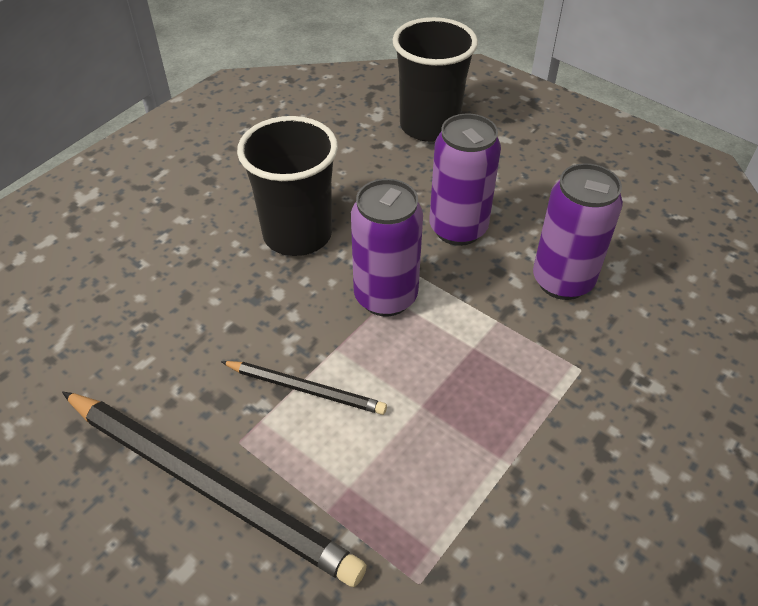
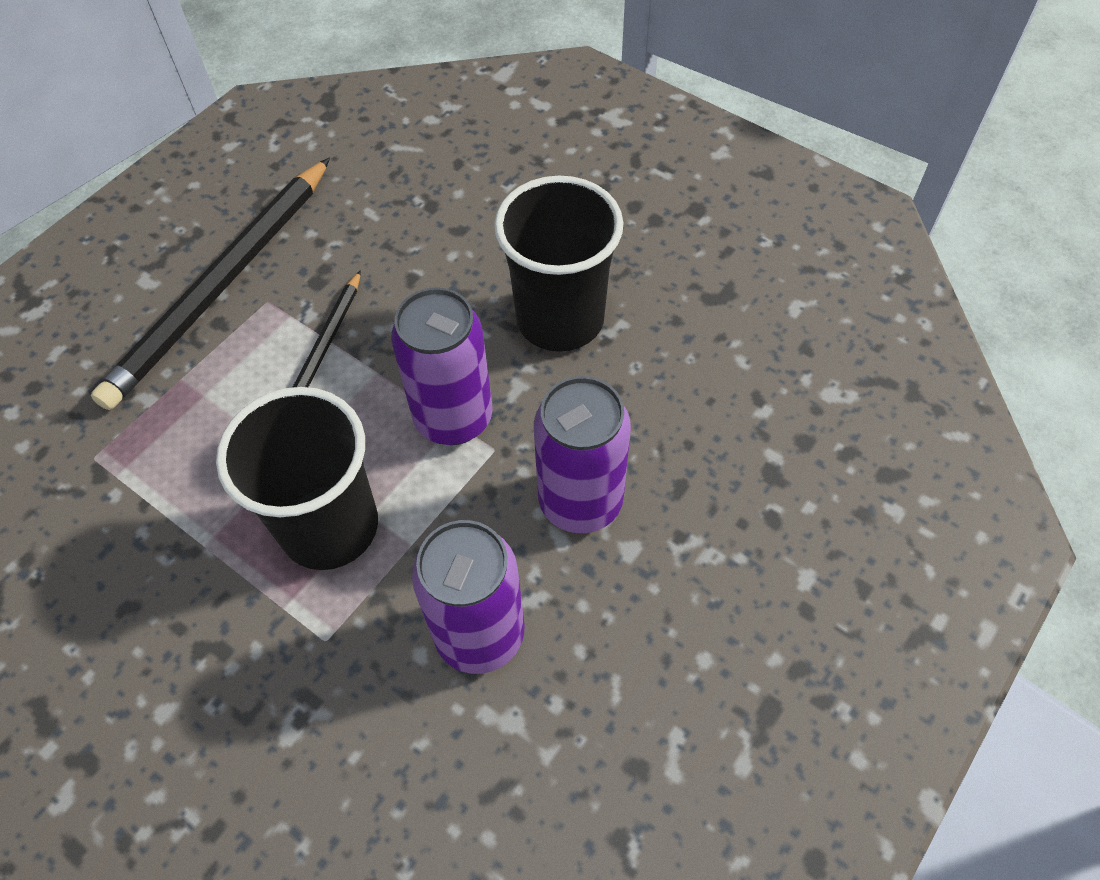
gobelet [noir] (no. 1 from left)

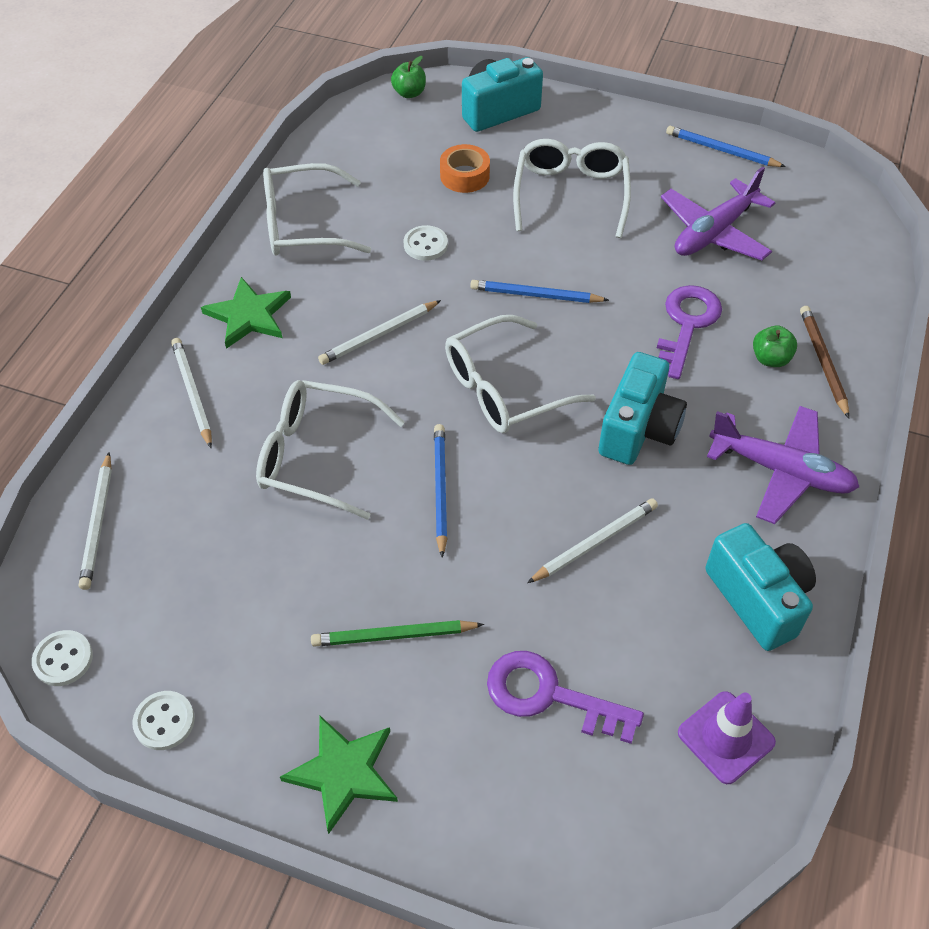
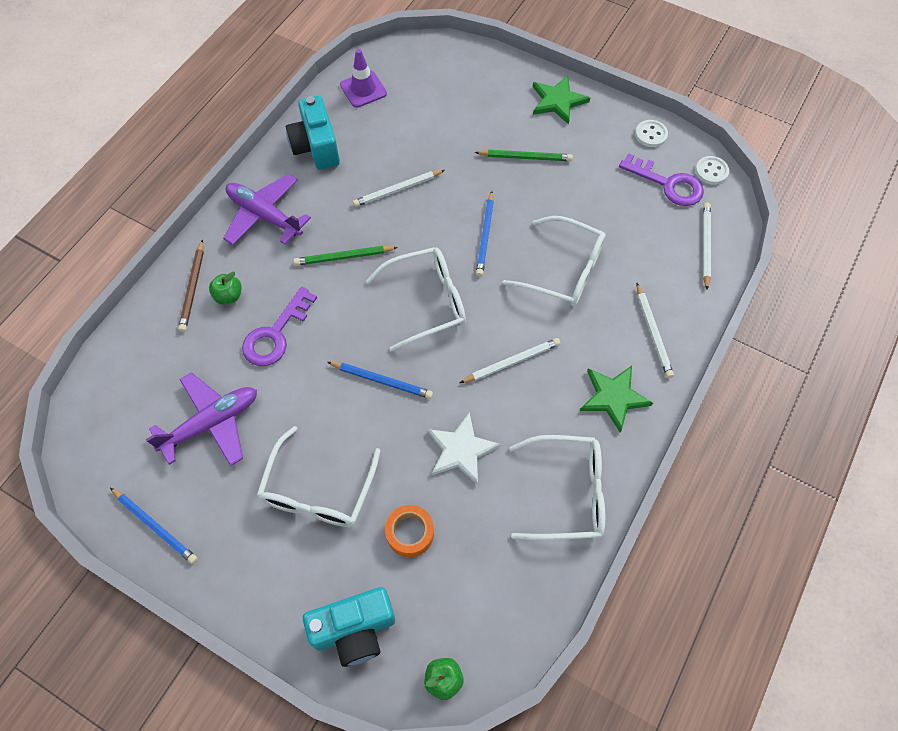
clé [violet] (no. 2 from left); étoile [blanc]; crayon [vert] (no. 1 from left)

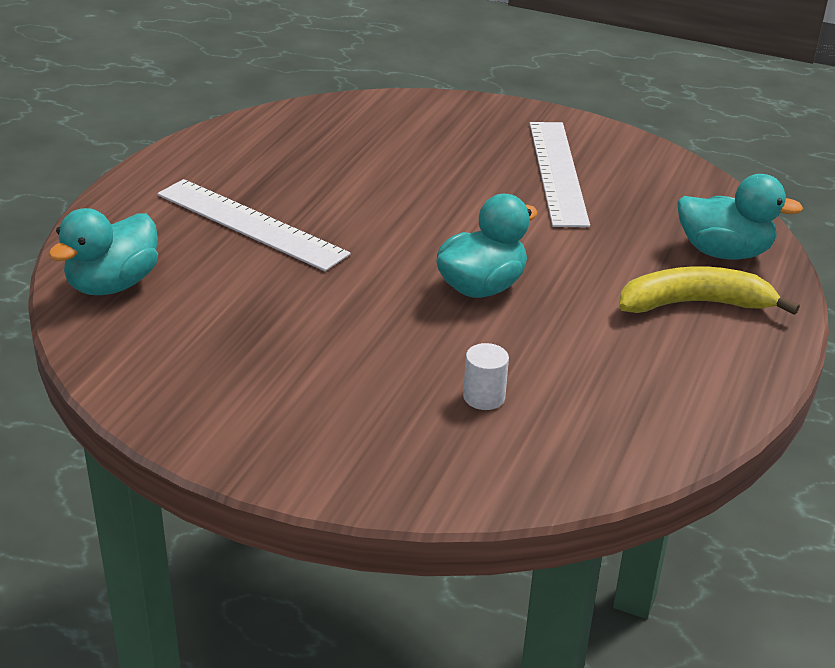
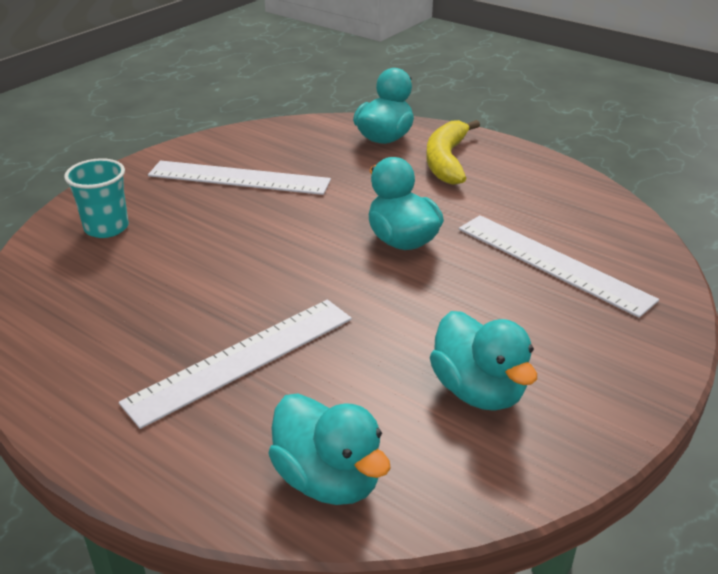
gobelet [turquoise]; canard [turquoise] (no. 4 from left); règle [blanc] (no. 3 from left)

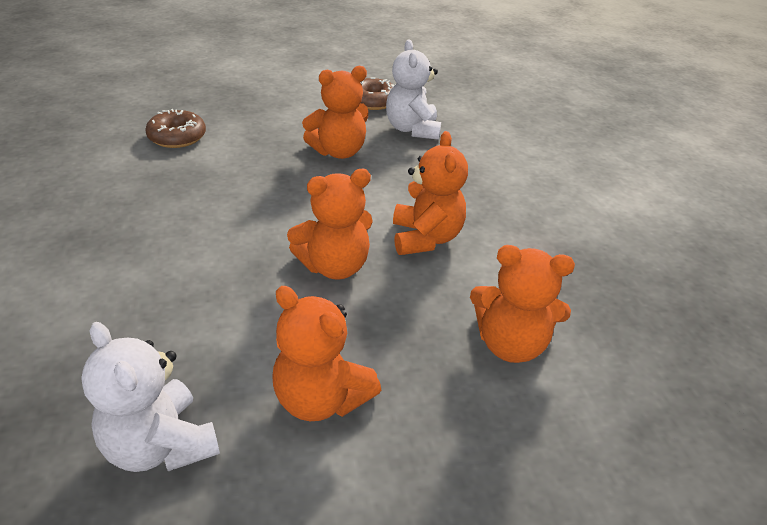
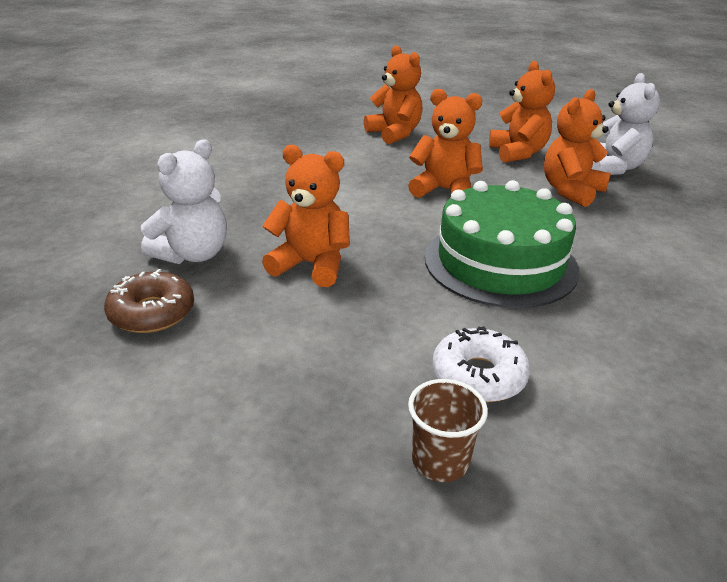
gobelet [marron]; gâteau [vert]; ours en peluche [orange] (no. 5 from left); beignet [blanc]

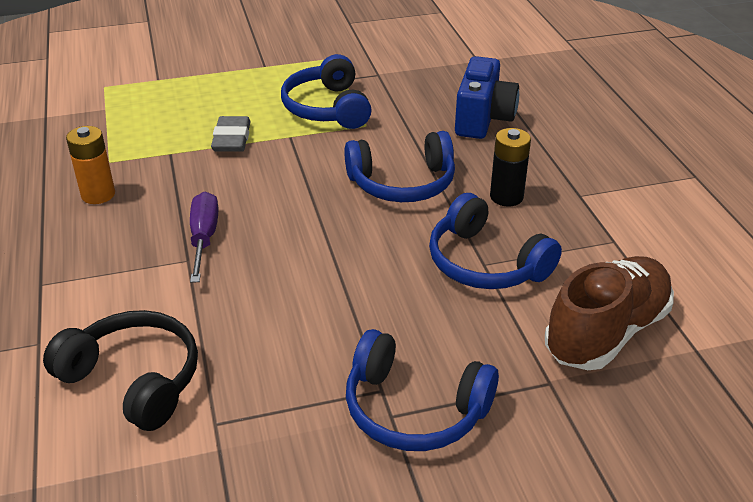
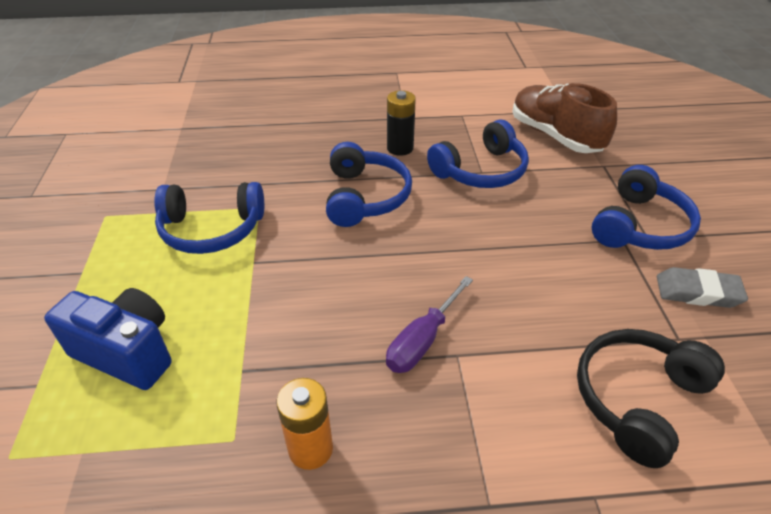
gomme [gris]; appareil photo [bleu]; tournevis [violet]

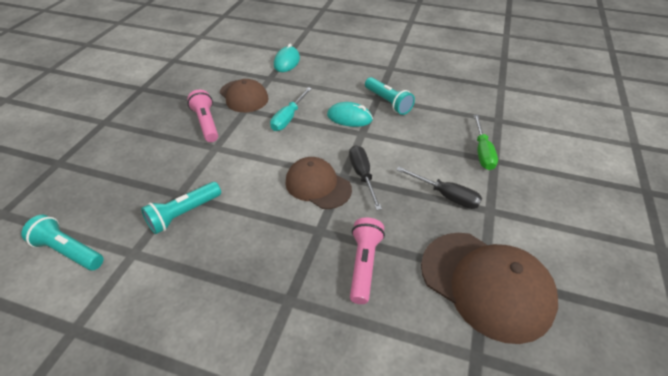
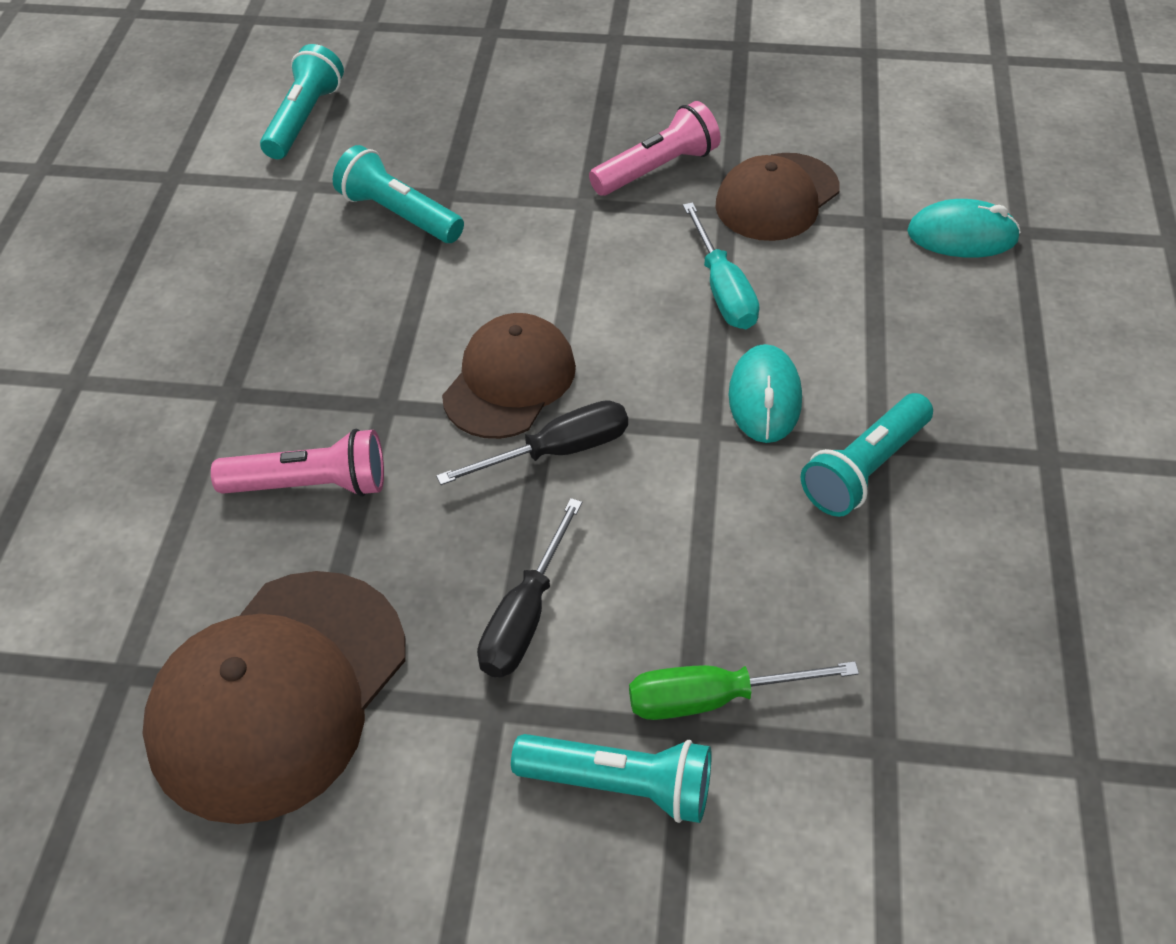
lampe de poche [turquoise] (no. 3 from left); tournevis [turquoise]

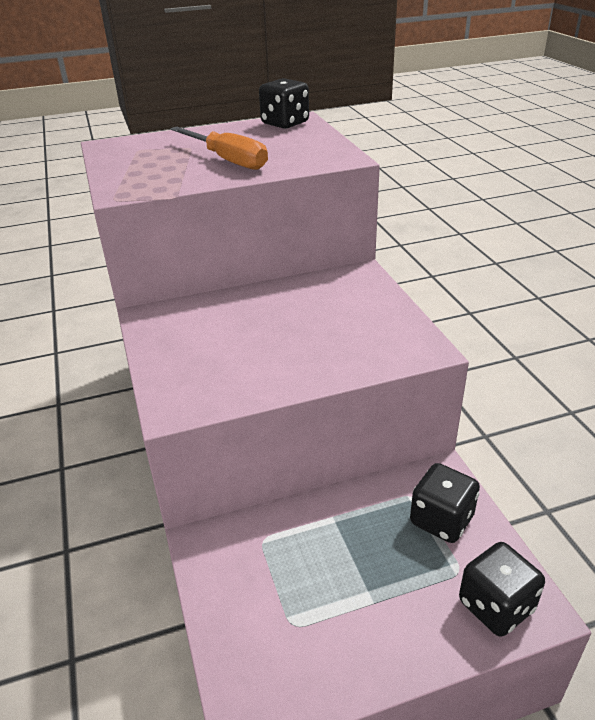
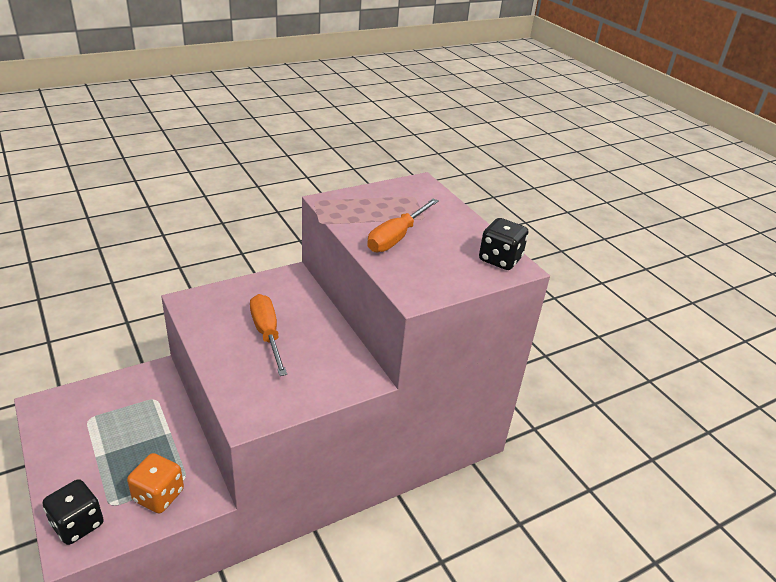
tournevis [orange] (no. 1 from left); dé [orange]

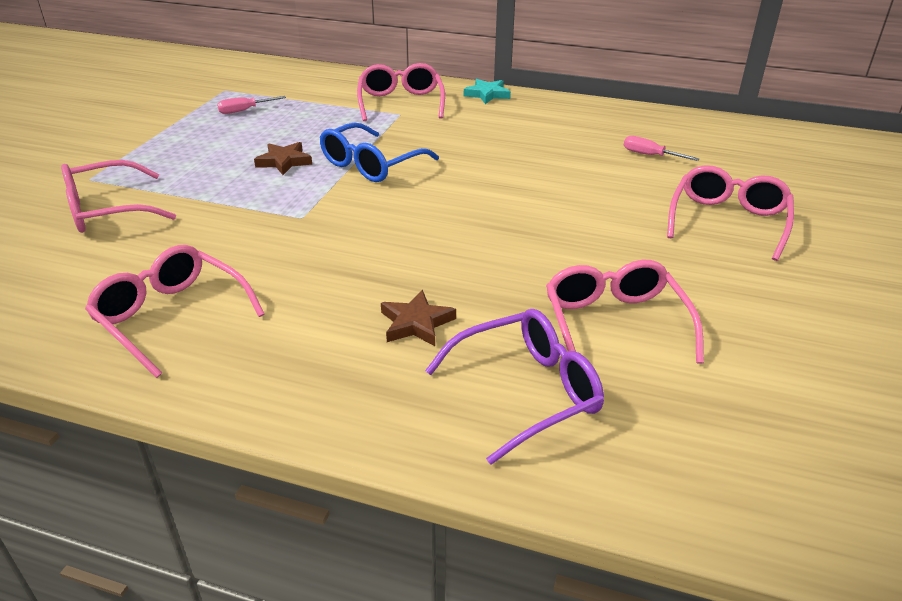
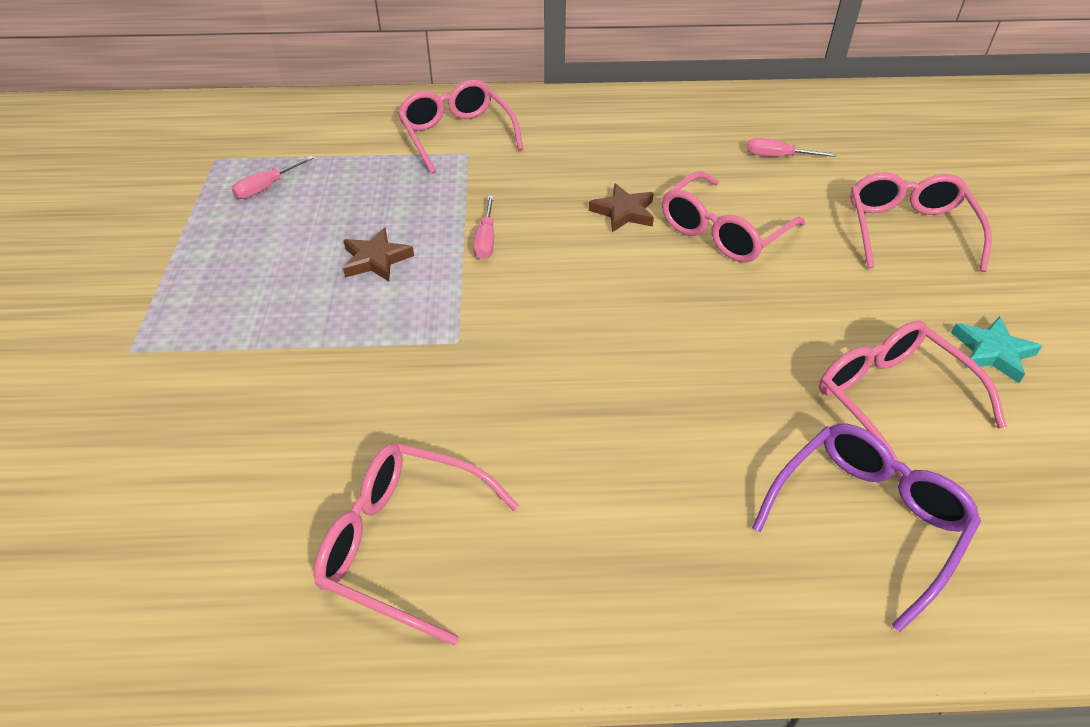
lunettes [rose] (no. 3 from left); étoile [marron] (no. 2 from left); étoile [turquoise]; tournevis [rose] (no. 2 from left)

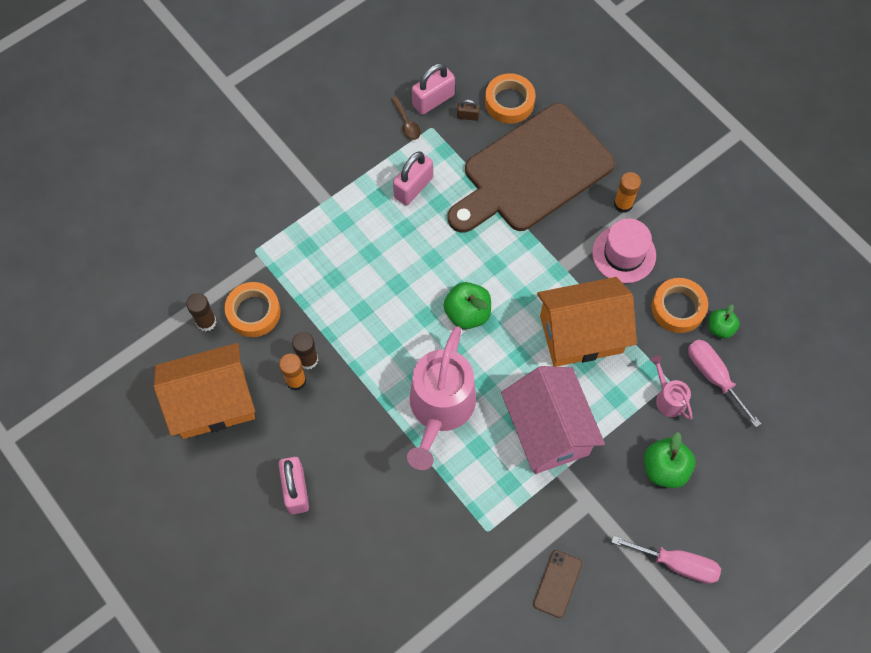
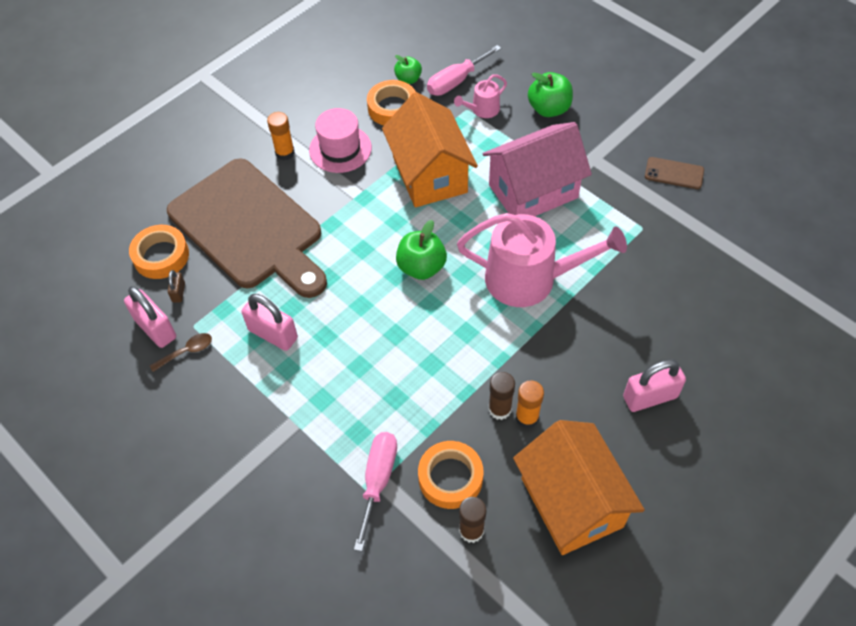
tournevis [rose] (no. 1 from left)

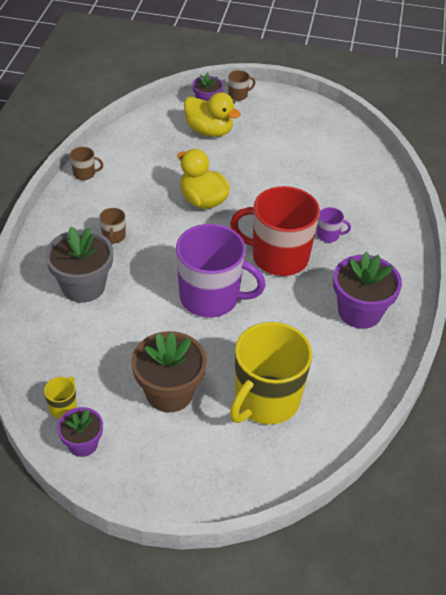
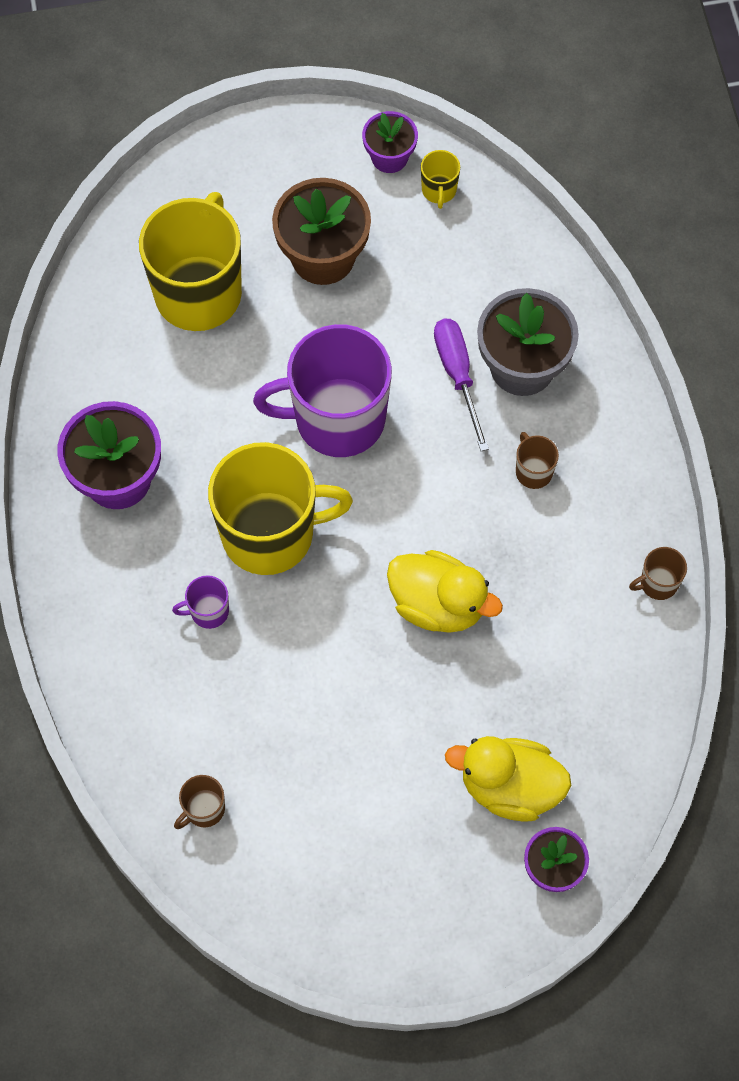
tournevis [violet]; tasse [marron] (no. 1 from left); tasse [jaune] (no. 2 from left)

